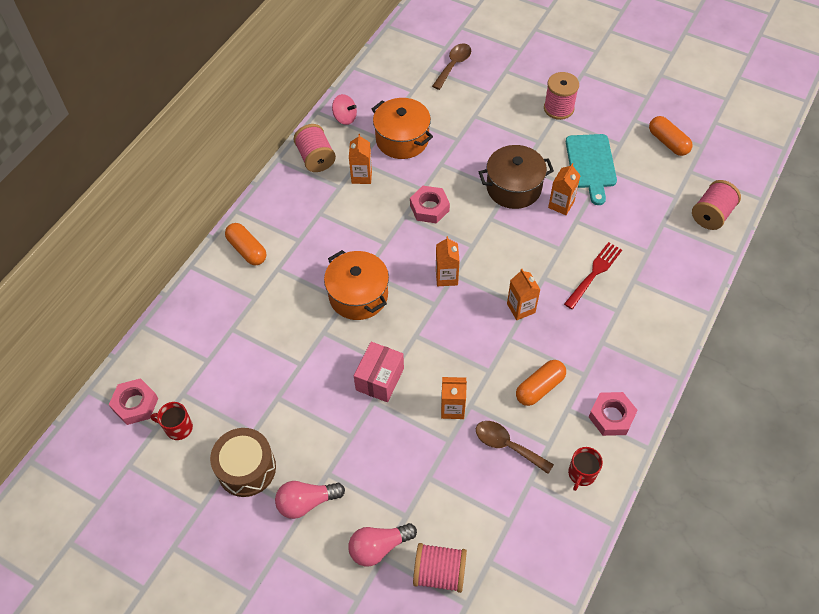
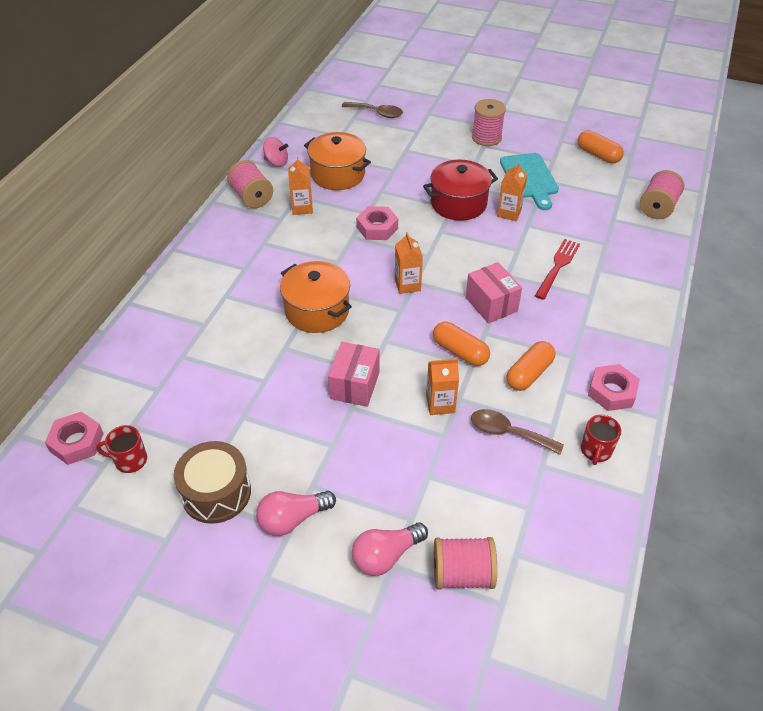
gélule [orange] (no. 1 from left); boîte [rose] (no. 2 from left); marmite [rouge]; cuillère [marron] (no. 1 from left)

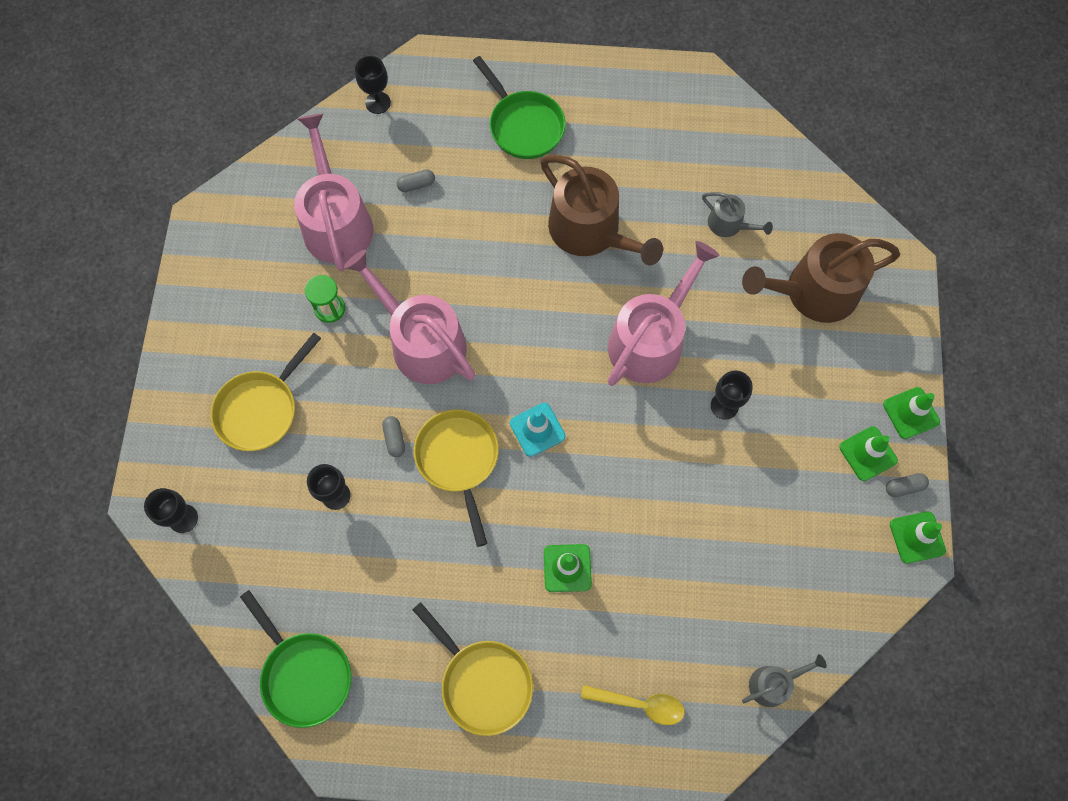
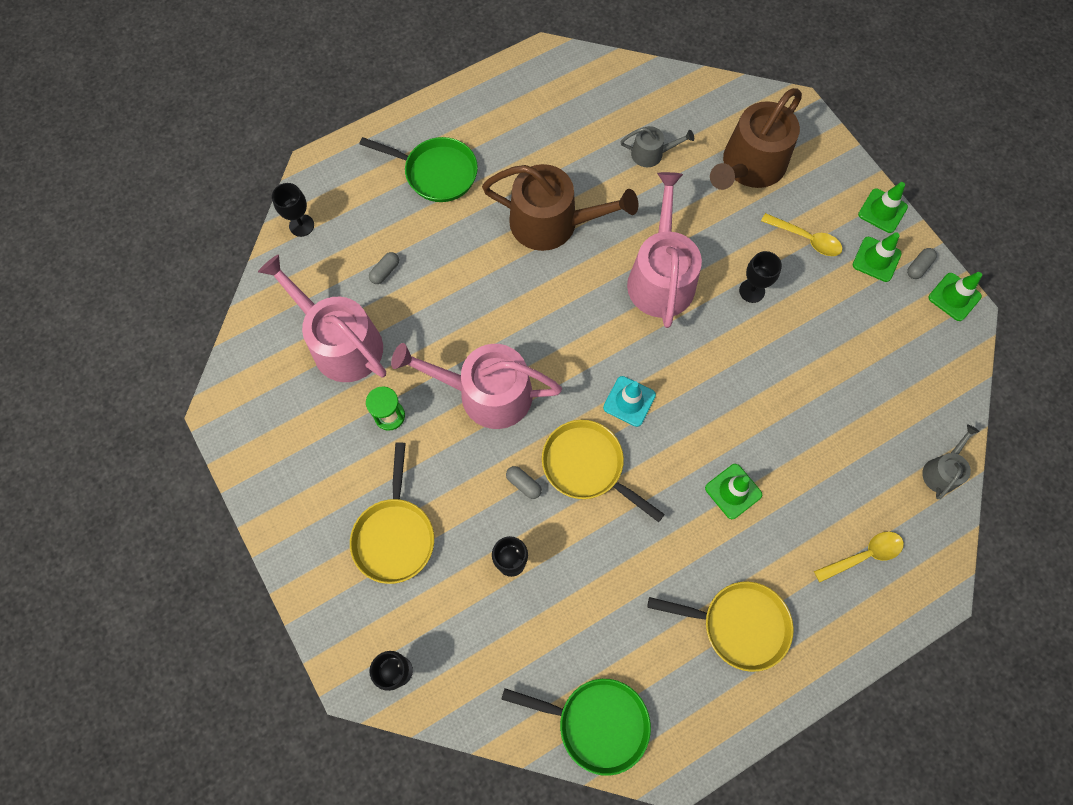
cuillère [jaune] (no. 1 from left)

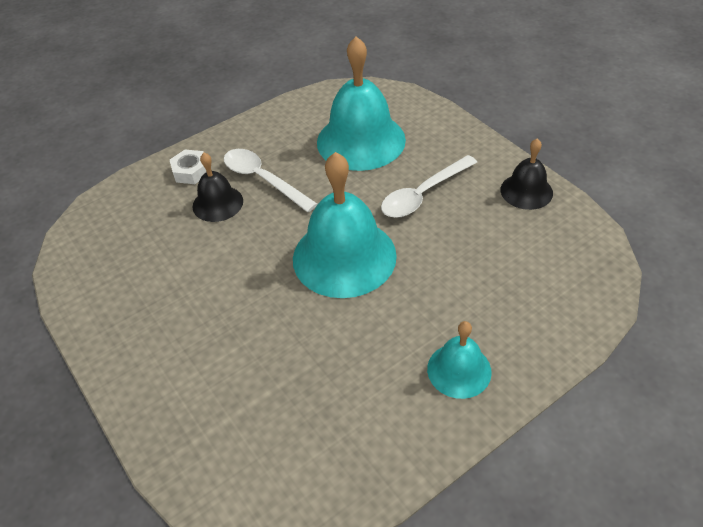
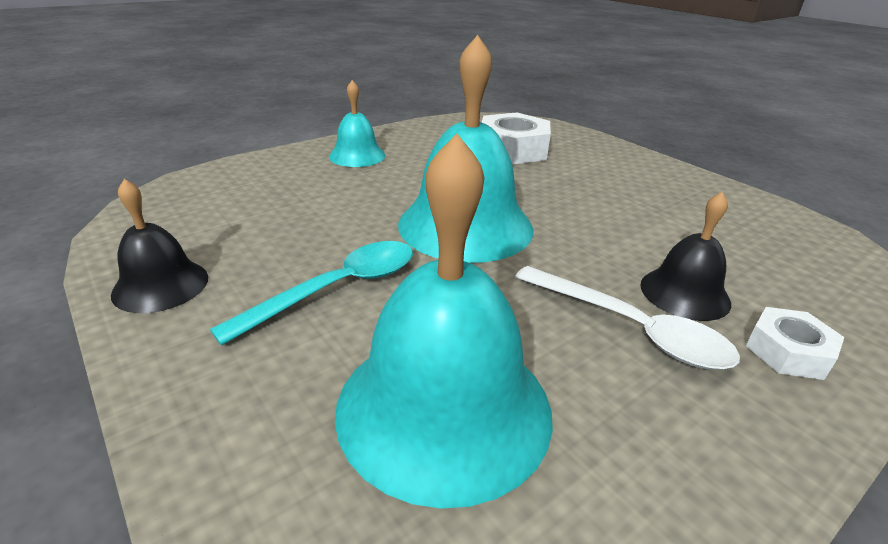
écrou [blanc] (no. 1 from left); cuillère [turquoise]

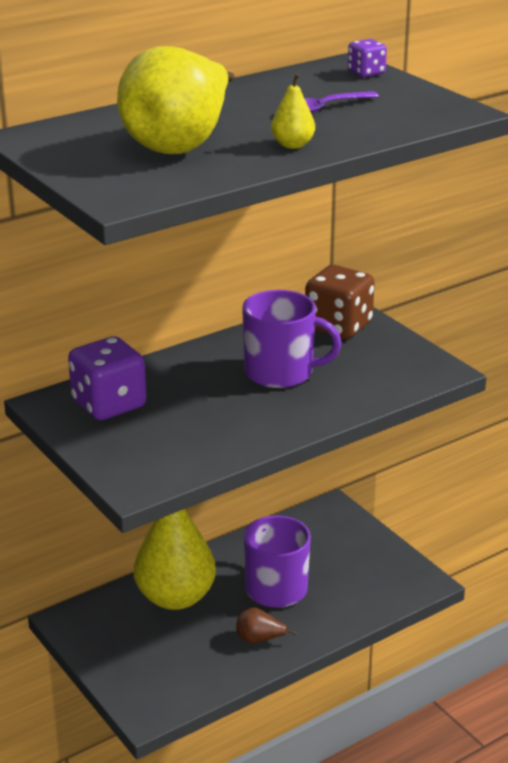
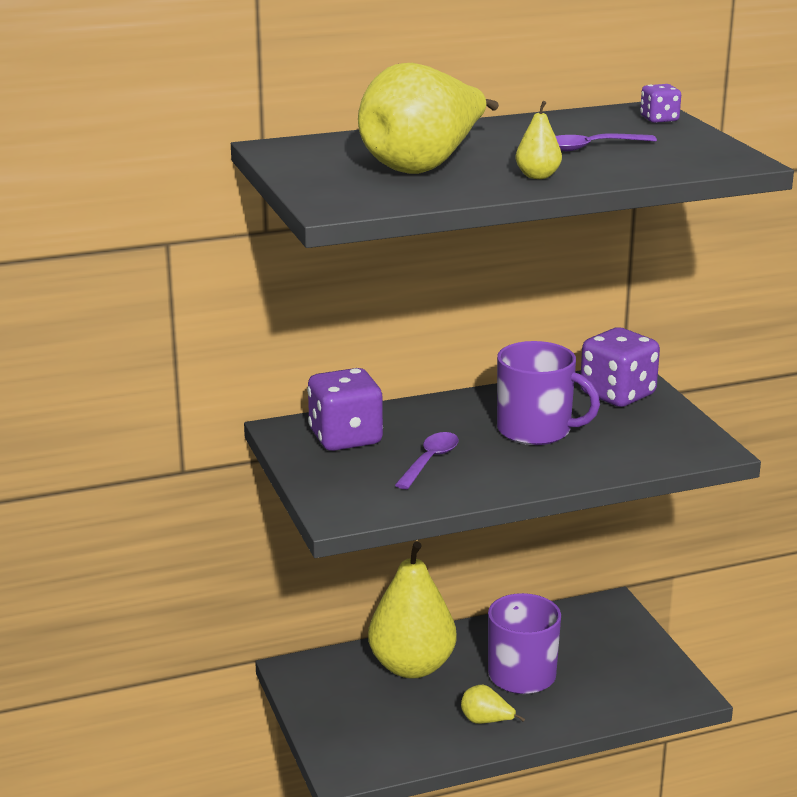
cuillère [violet] (no. 1 from left); poire [jaune] (no. 3 from left); dé [violet] (no. 2 from left)

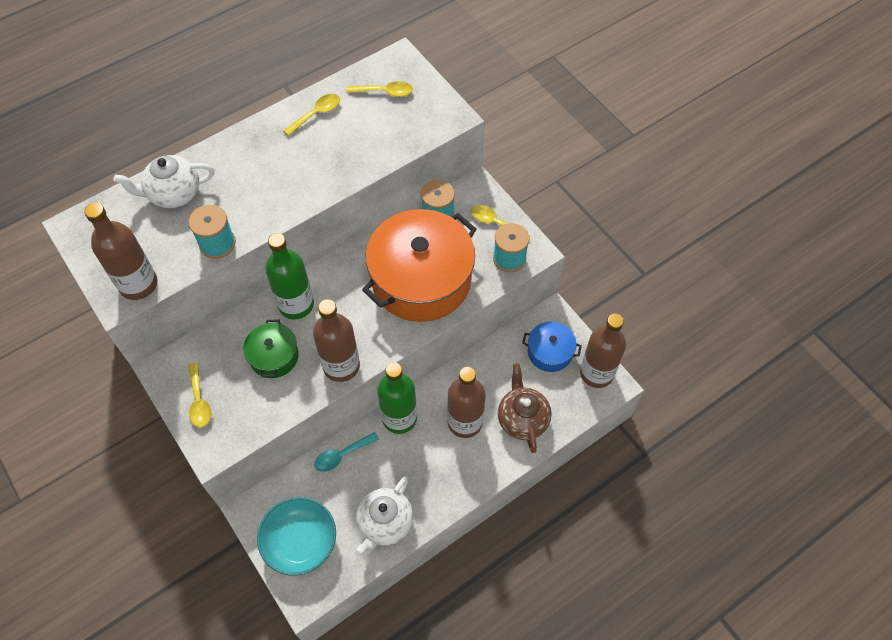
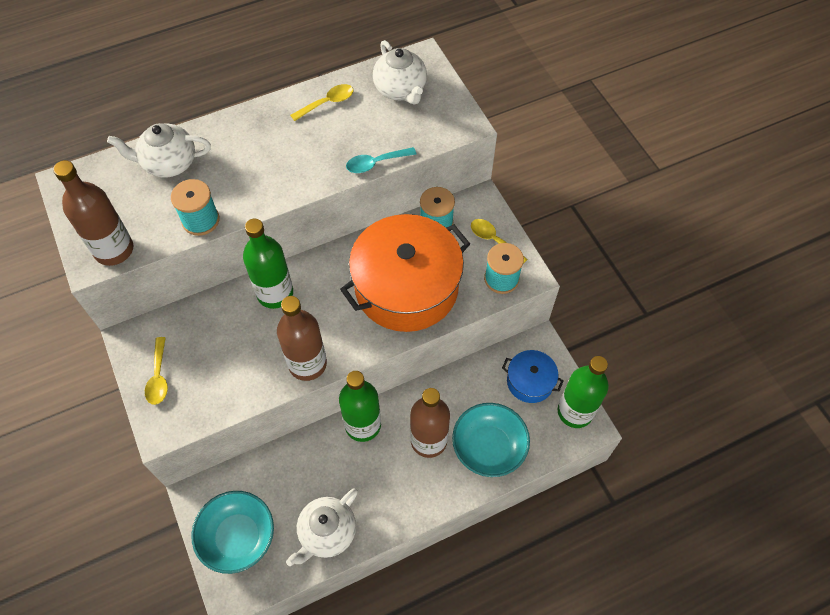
marmite [vert]; cuillère [turquoise]; théière [blanc] (no. 3 from left); bol [turquoise] (no. 2 from left); bouteille [vert] (no. 3 from left)

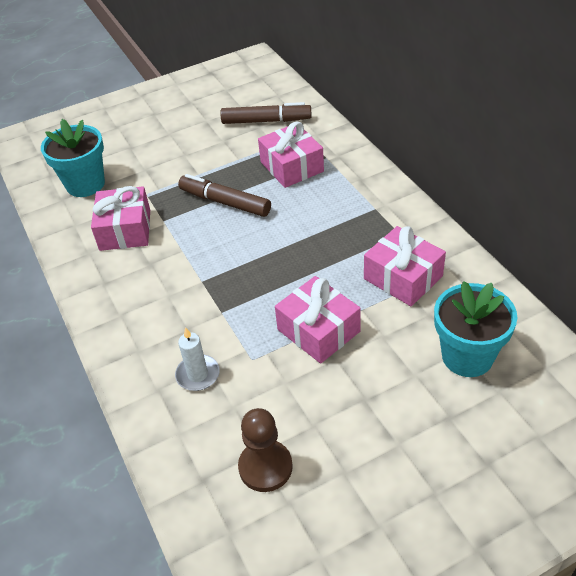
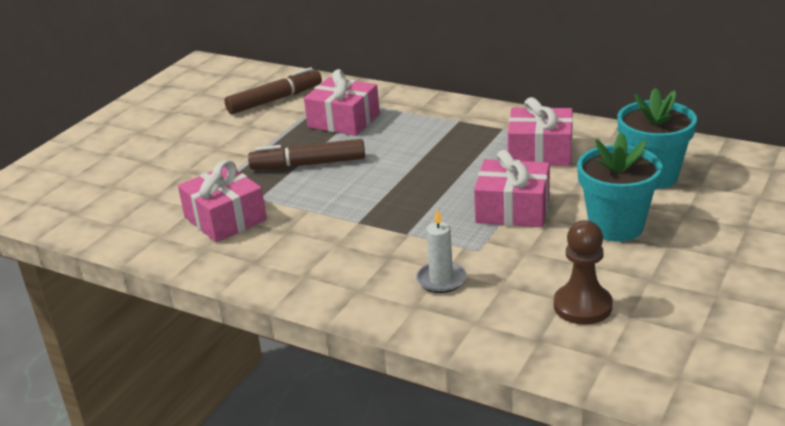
pot de fleurs [turquoise] (no. 1 from left)

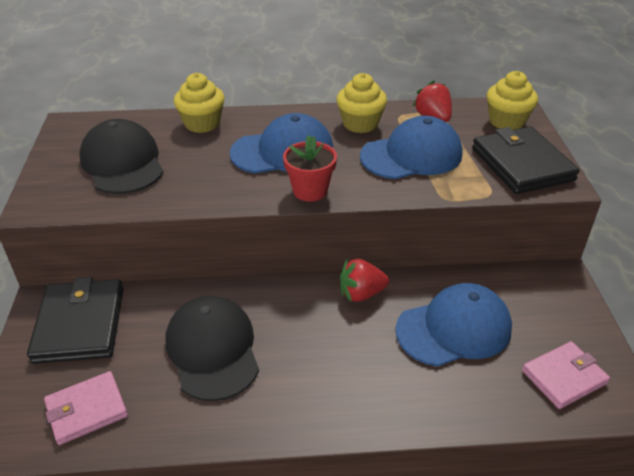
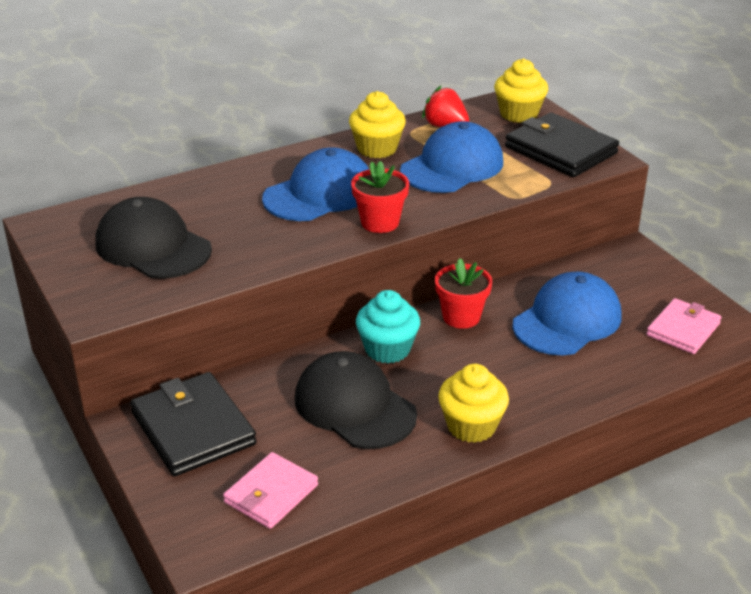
muffin [turquoise]; muffin [jaune] (no. 2 from left); pot de fleurs [rouge] (no. 2 from left)

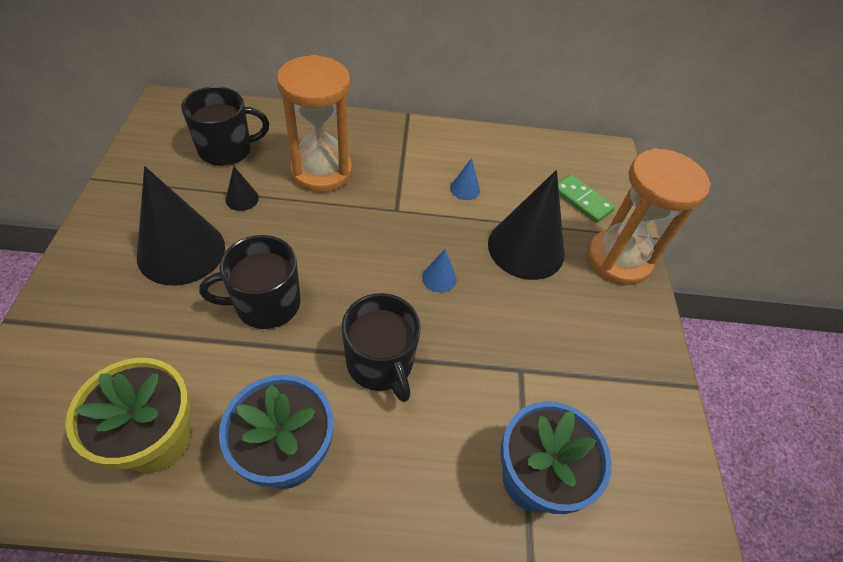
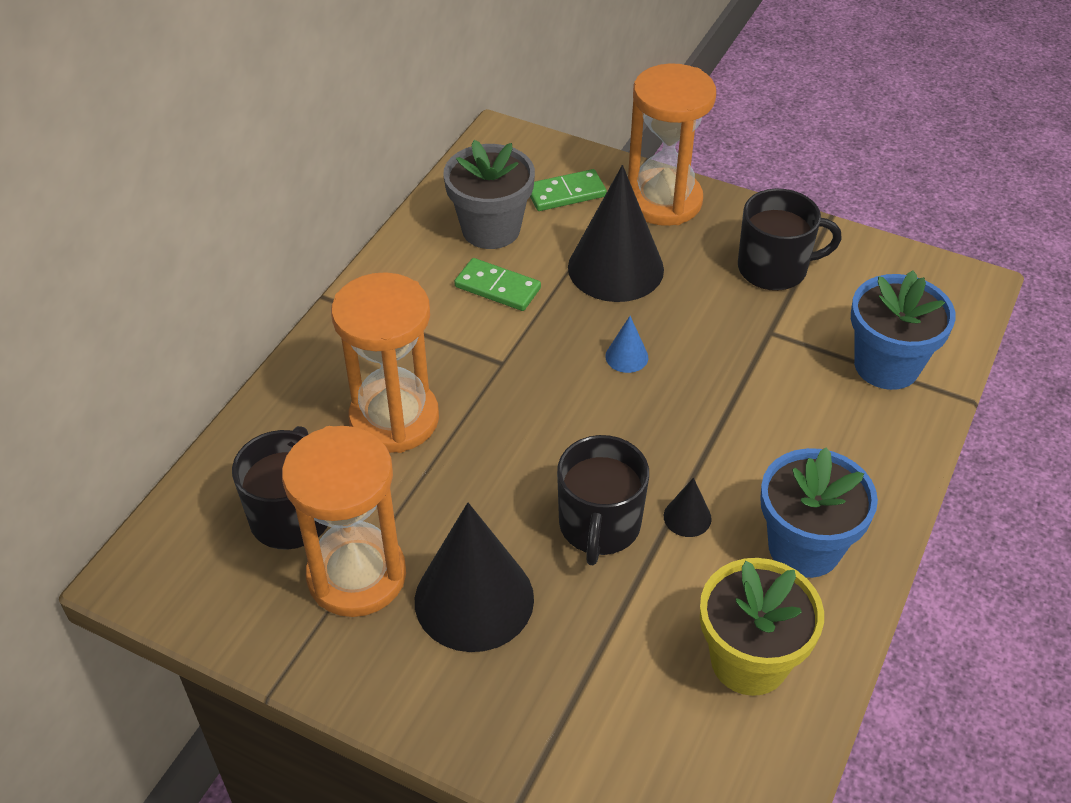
sablier [orange] (no. 1 from left); pot de fleurs [gris]; cône [noir] (no. 3 from left); tasse [noir] (no. 3 from left); domino [vert] (no. 1 from left)

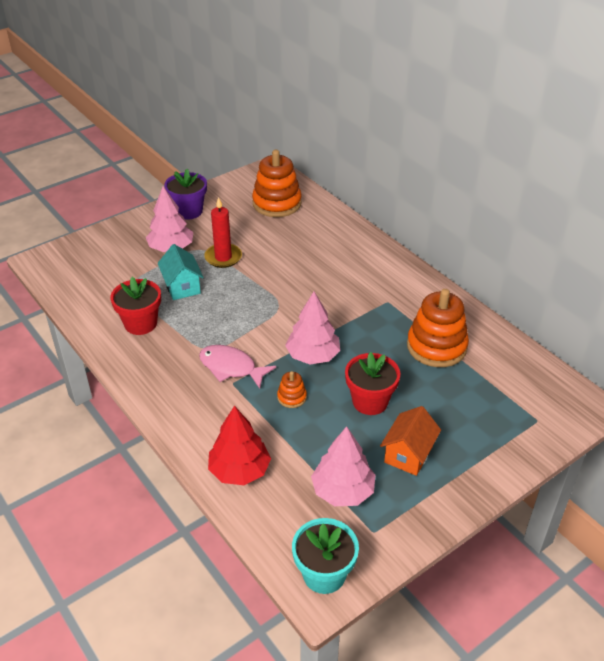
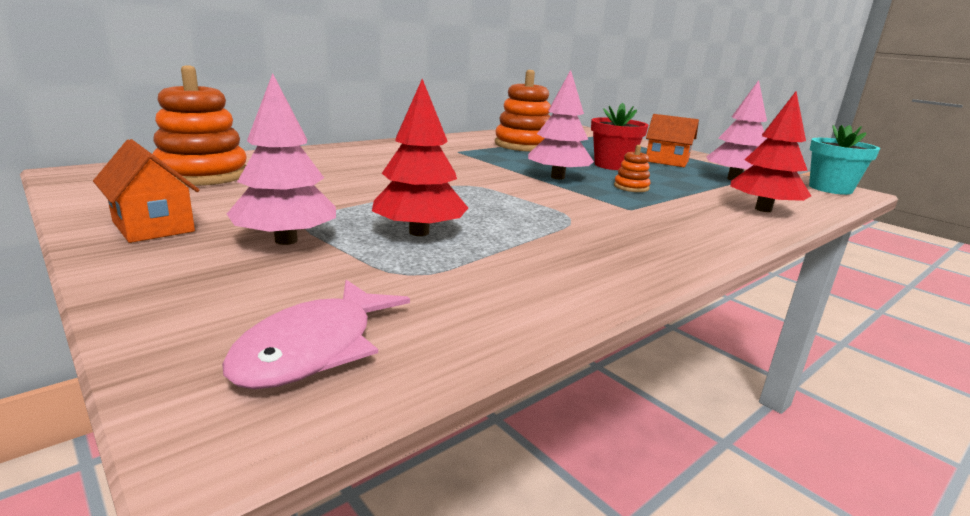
pot de fleurs [rouge] (no. 1 from left in the first image); bougie [rouge]; poisson [rose]; arbre [rouge] (no. 1 from left); maison [orange] (no. 1 from left)

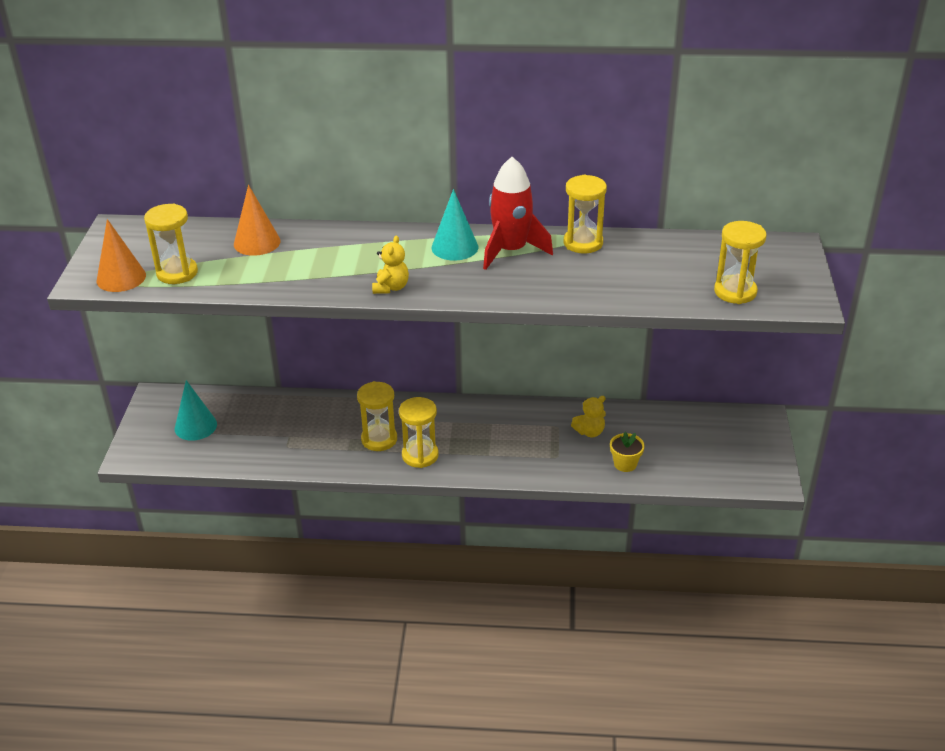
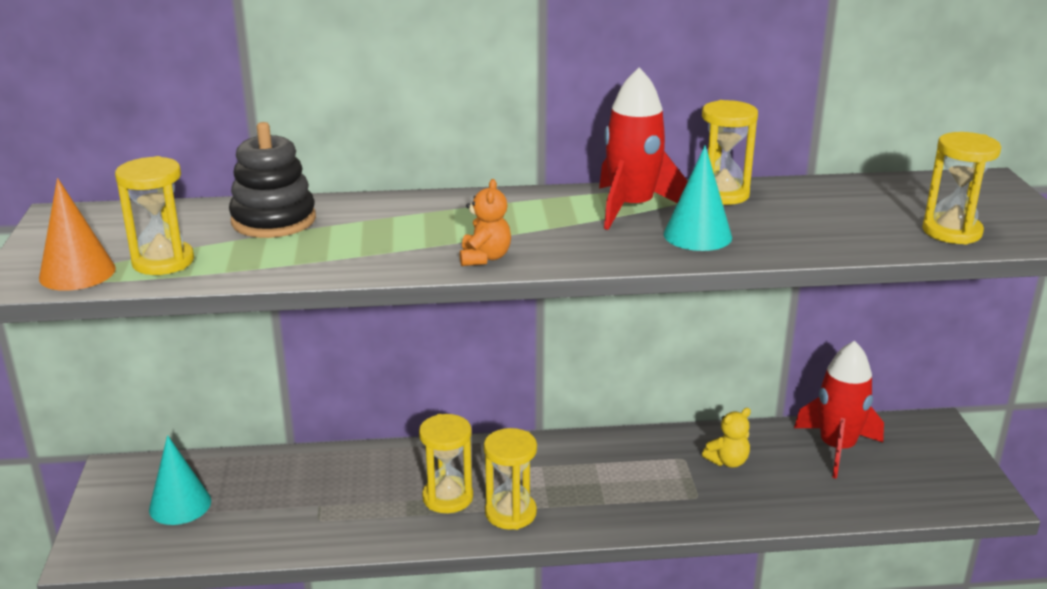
pot de fleurs [jaune]; fusée [rouge] (no. 2 from left); cône [turquoise] (no. 2 from left); jouet à empiler [noir]; ours en peluche [orange]

